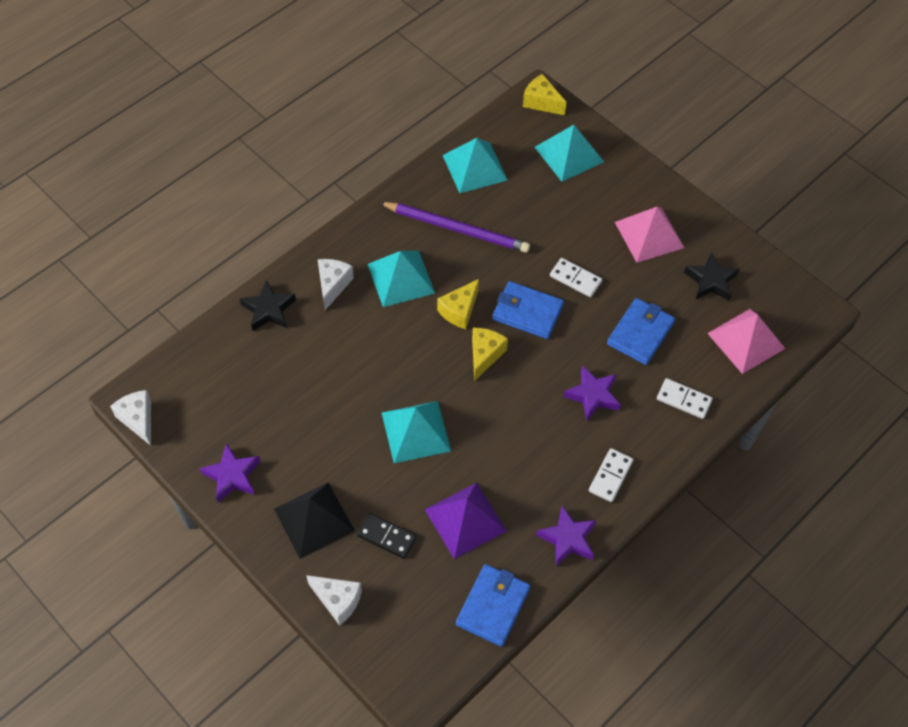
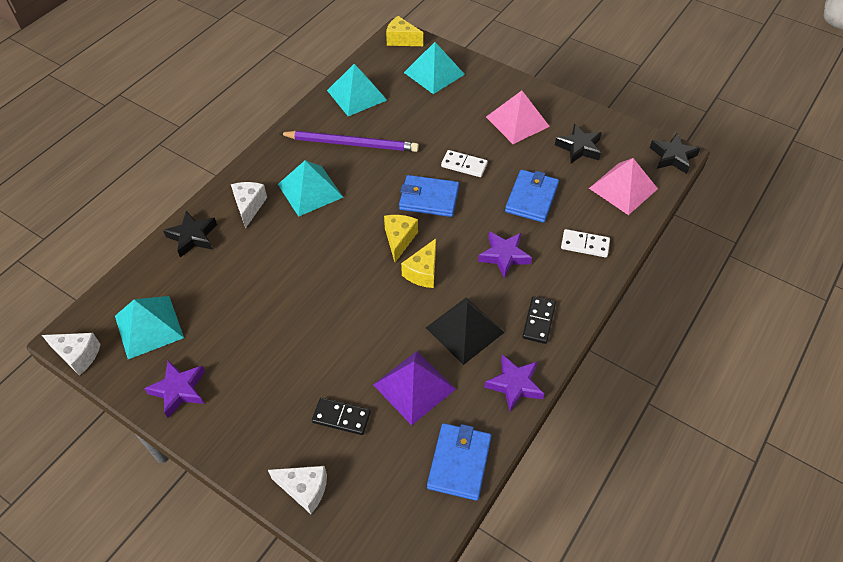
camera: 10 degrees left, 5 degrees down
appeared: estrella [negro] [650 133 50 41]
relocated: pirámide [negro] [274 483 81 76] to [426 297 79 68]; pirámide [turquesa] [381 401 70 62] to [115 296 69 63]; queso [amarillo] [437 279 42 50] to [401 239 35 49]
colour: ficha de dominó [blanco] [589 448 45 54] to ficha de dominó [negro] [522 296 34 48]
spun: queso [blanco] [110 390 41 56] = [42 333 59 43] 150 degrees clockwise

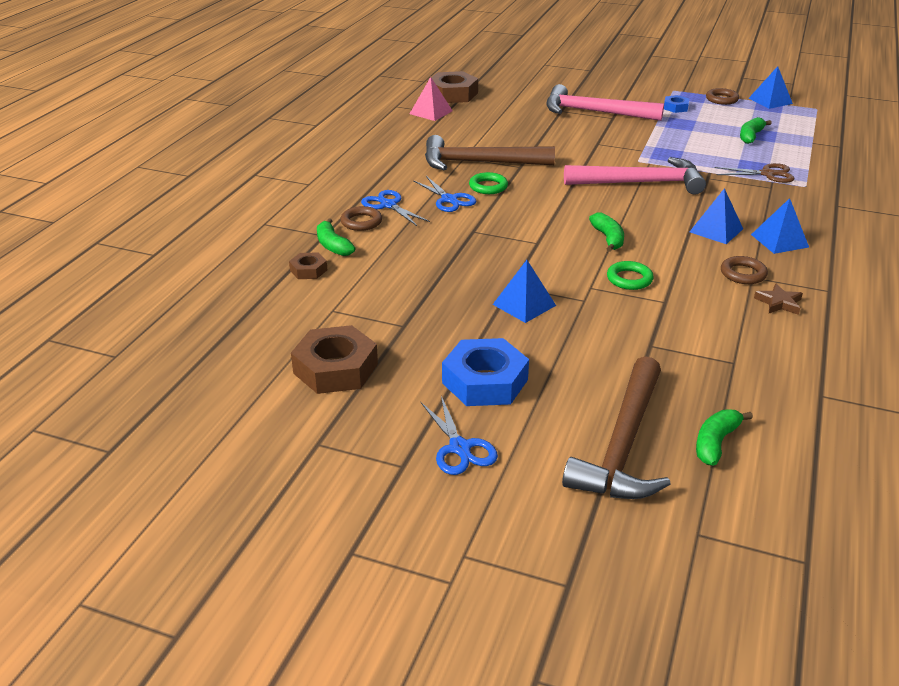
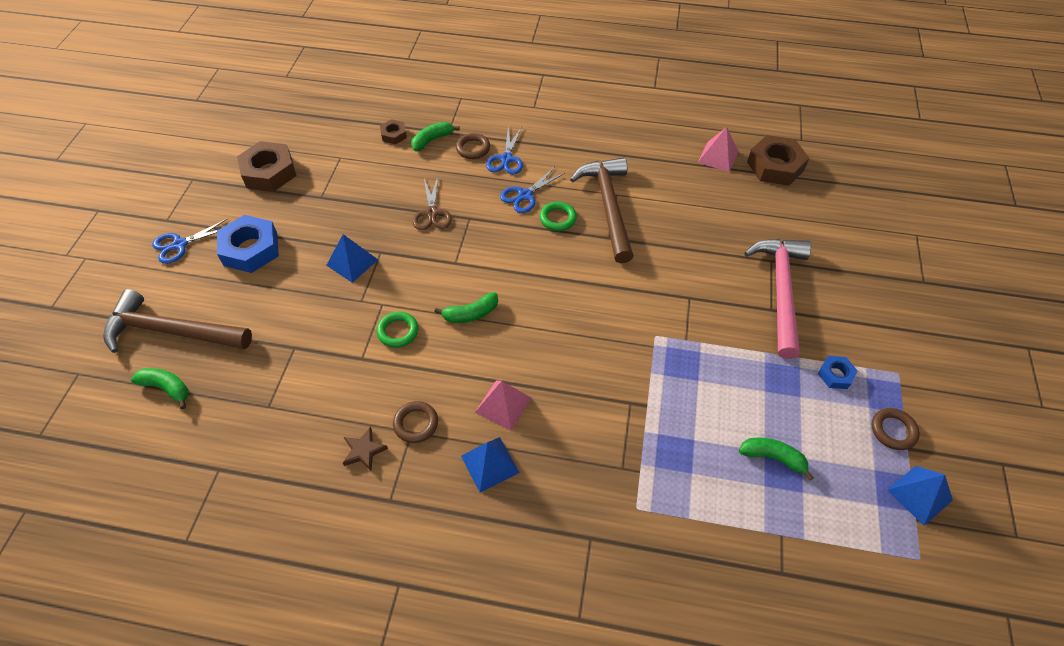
camera: 80 degrees right, 20 degrees up
missing: martillo [rosa] [564 157 142 37]
relocated: tijeras [marrón] [714 163 81 20] to [413 177 39 53]
colour: pirámide [azul] [690 188 53 56] to pirámide [rosa] [475 381 56 50]
spun: tijeras [azul] [361 190 69 36] = [486 126 37 49] 150 degrees clockwise

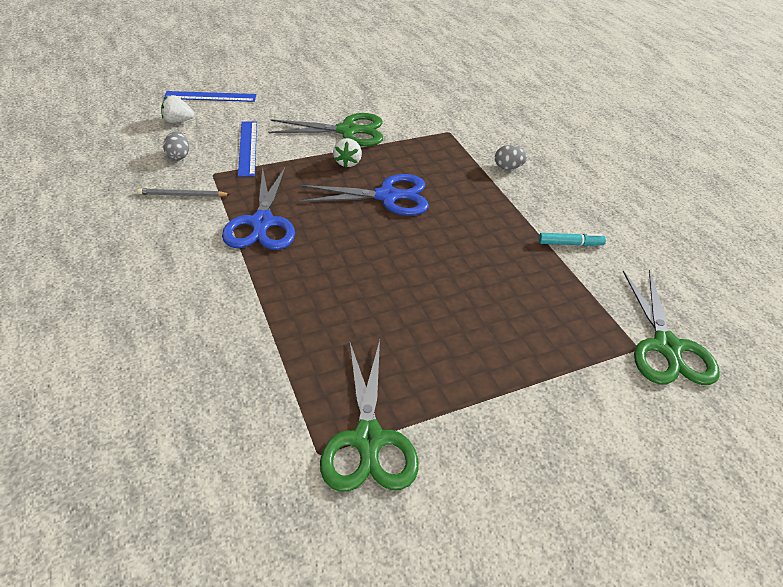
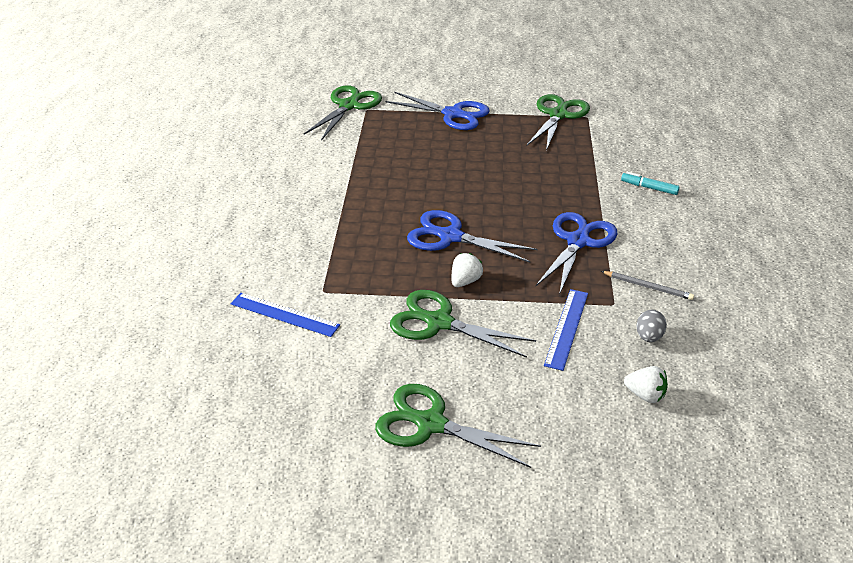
camera: 150 degrees left, 5 degrees down
missing: huevo [gris] [495 145 32 25]
appeared: tijeras [verde] [375 384 166 84]; tijeras [azul] [385 92 105 38]
relocated: regla [azul] [164 91 92 11] to [231 293 109 44]; rotulador [turquesa] [539 233 67 13] to [621 172 59 23]

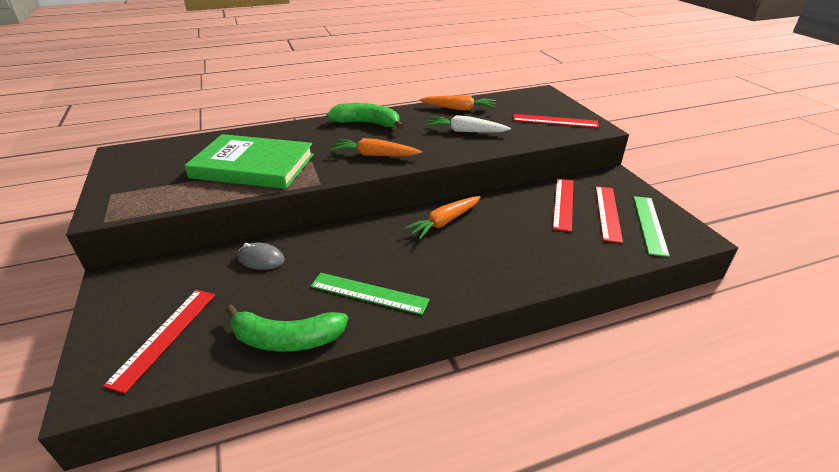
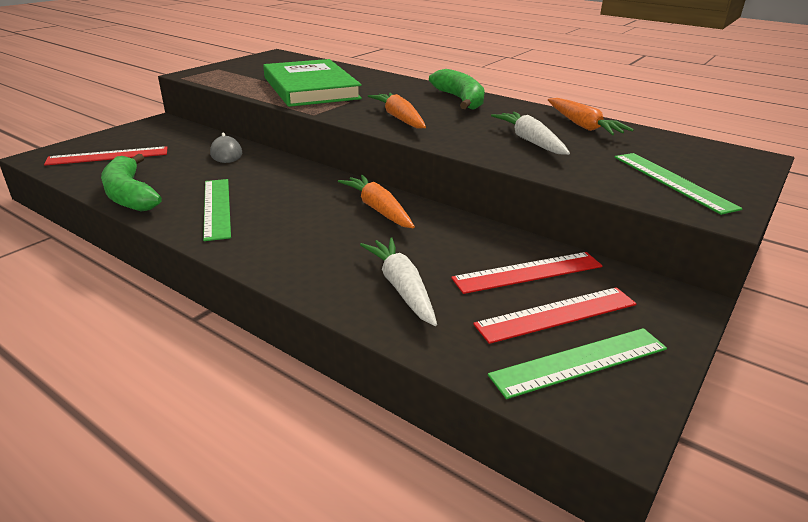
camera: 55 degrees right, 5 degrees down
appeared: zanahoria [blanco] [360 238 77 88]
colour: regla [rojo] [513 114 86 14] to regla [verde] [615 153 128 62]
spun: zanahoria [naranja] [404 196 76 43] = [338 175 77 53] 45 degrees clockwise

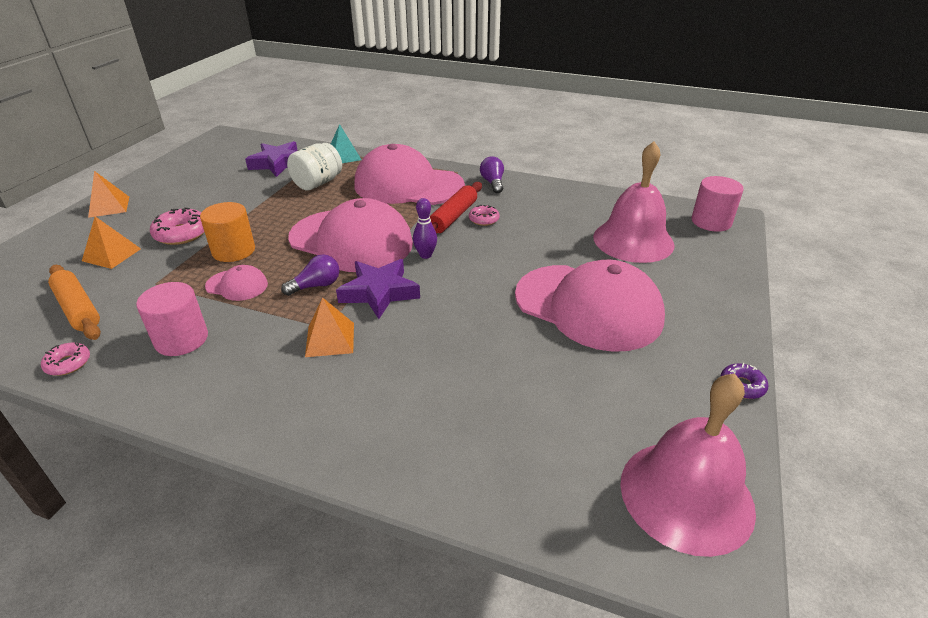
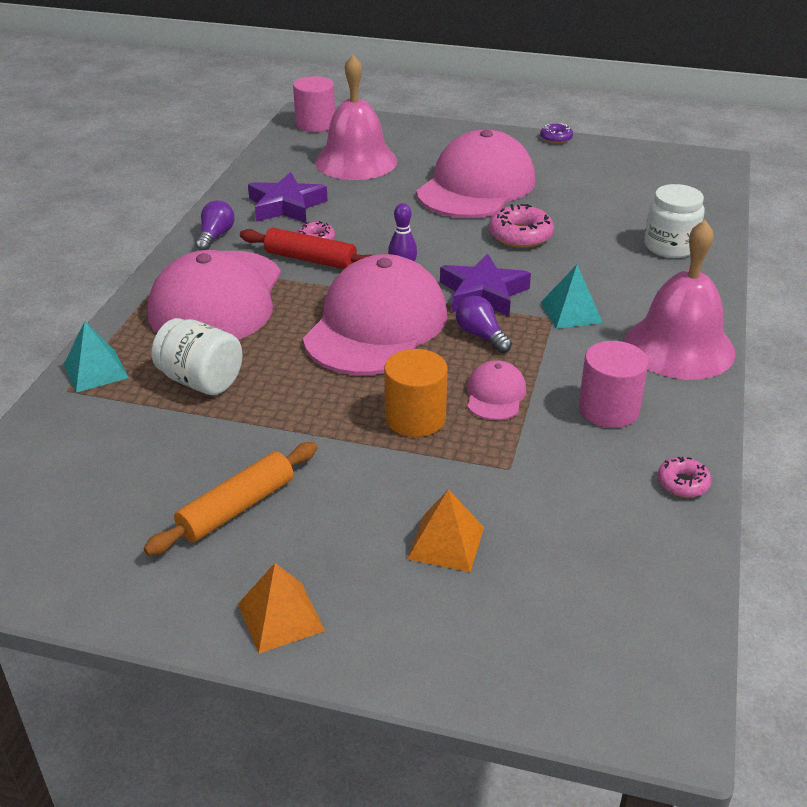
camera: 95 degrees left, 0 degrees up
appeared: tarro [blanco] [644 184 61 74]
relocated: rodillo [naranja] [48 265 53 75] to [144 442 173 114]; rosquilla [rosa] [150 208 55 37] to [489 204 65 44]; estrella [morado] [245 141 53 36] to [248 172 80 51]; campana [rosa] [620 373 136 184] to [625 220 110 160]
colour: pirámide [naranja] [305 297 49 60] to pirámide [turquesa] [541 265 62 64]
spun: bombilla [morado] [480 156 24 37] = [196 200 39 50] 120 degrees clockwise

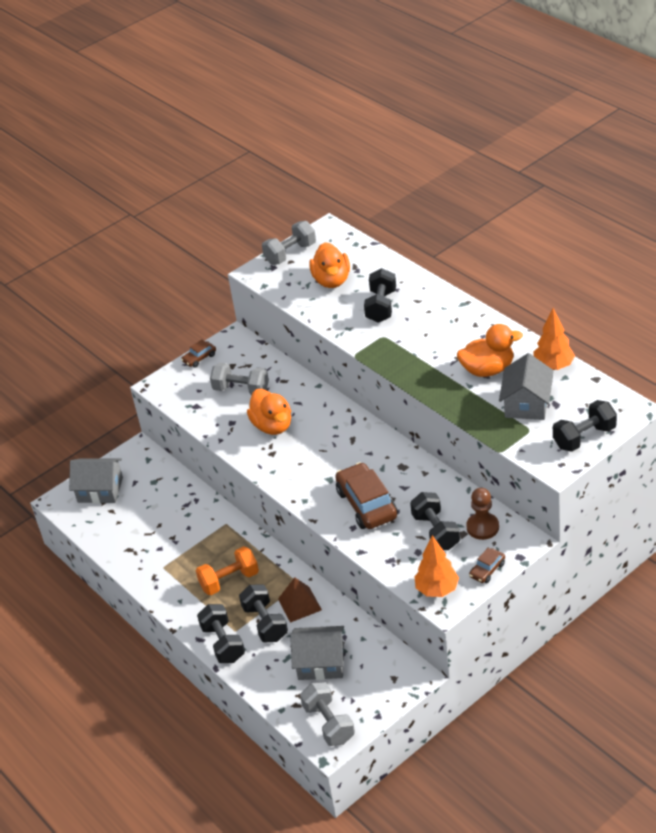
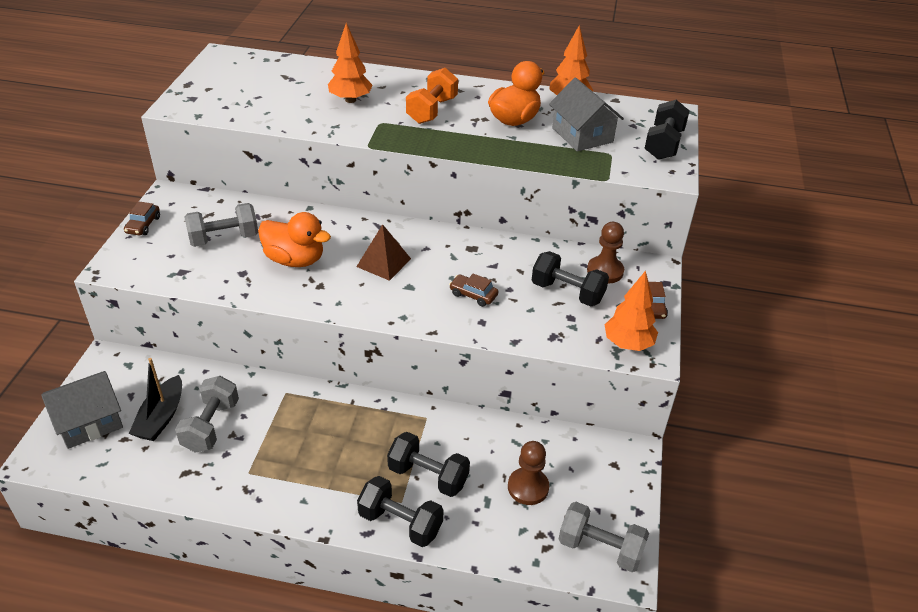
camera: 45 degrees left, 0 degrees up
missing: pato [naranja] [309 242 41 46]
appeared: barco [negro] [129 358 53 83]
relocated: mancuerna [naranja] [196 546 63 49] to [406 68 52 56]; mancuerna [gris] [262 221 54 44] to [175 376 64 77]; pirámide [marrón] [278 577 44 46] to [356 224 55 57]
exchanged: casa [gris] [290 626 54 54] to peón [marrón] [508 441 41 64]; mancuerna [negro] [364 268 32 55] to árbol [naranja] [328 23 45 80]
size: coche [marrón] [335 462 62 67] = [449 273 49 34] x0.49

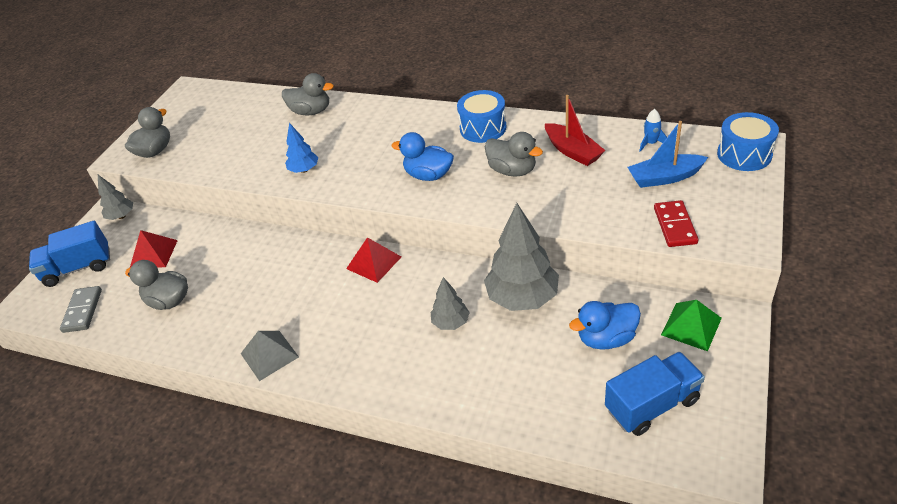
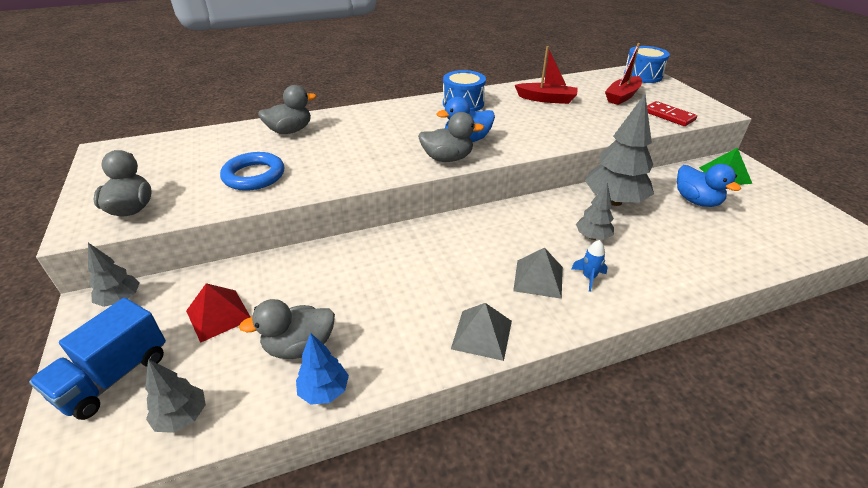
camera: 45 degrees left, 5 degrees down
missing: pirámide [rojo] [346 237 55 46]; camión [azul] [605 352 100 84]
appeared: anillo [azul] [220 152 65 39]; pirámide [gris] [513 248 50 51]
relocated: árbol [azul] [285 123 33 50] to [296 333 53 72]; pato [gris] [485 132 58 45] to [418 112 66 50]; cohete [azul] [639 109 28 43] to [571 240 37 52]
exchanged: ficha de dominó [gris] [60 286 42 47] to árbol [gris] [145 359 61 74]
colour: barco [azul] [627 121 81 67] to barco [rojo] [605 43 37 62]
spun: pato [azul] [569 301 72 49] = [677 164 64 43] 60 degrees counterclockwise

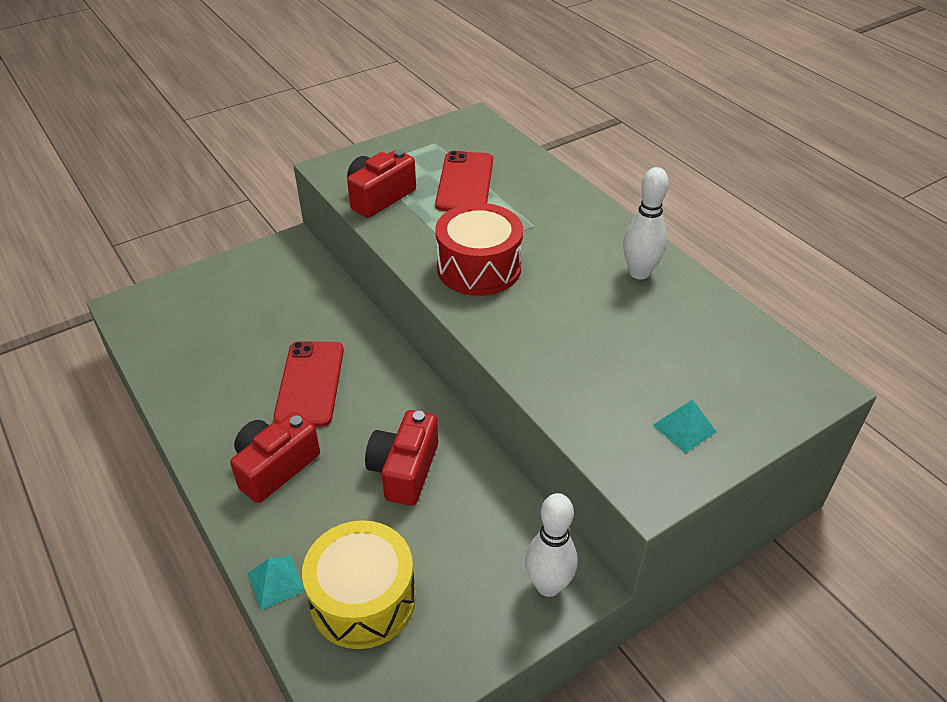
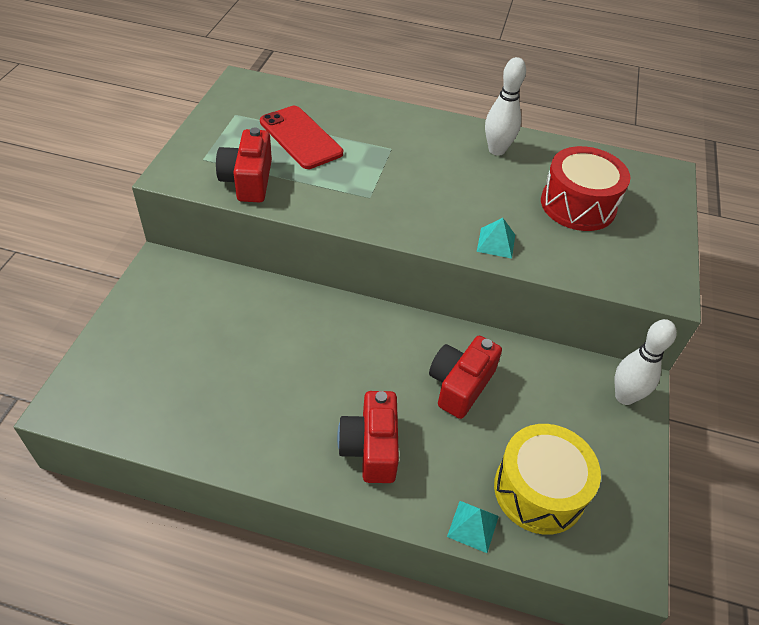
camera: 45 degrees left, 5 degrees up
missing: móvil [rojo] [273 341 71 86]
relocated: tambor [rojo] [435 203 88 93] to [541 146 89 85]; pirámide [turquesa] [653 399 64 54] to [477 218 38 41]
spun: cámara [rojo] [365 410 73 96] = [429 336 73 83] 60 degrees clockwise

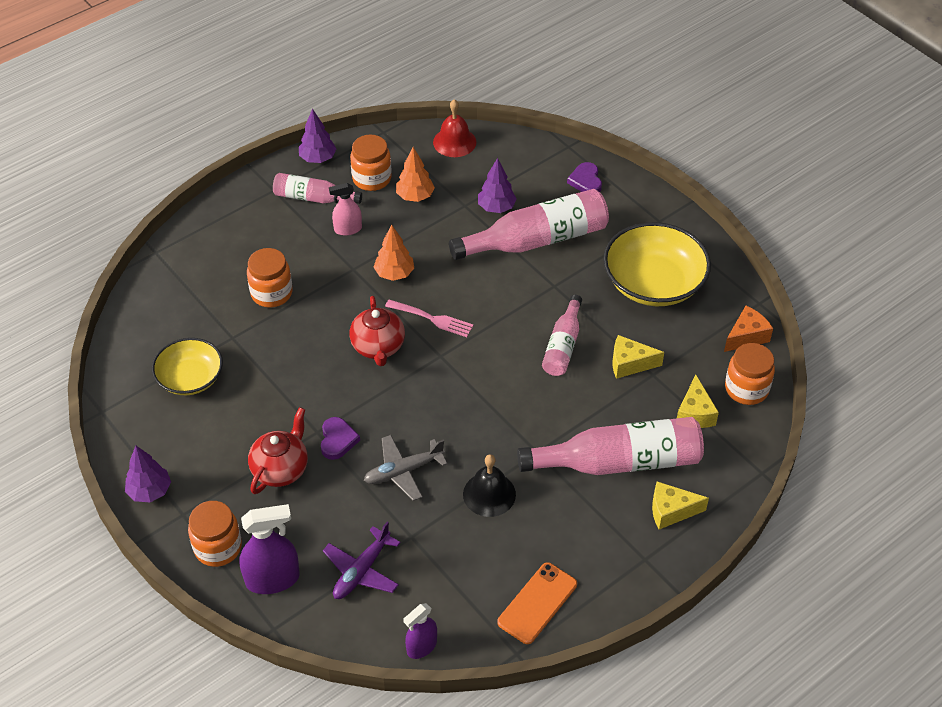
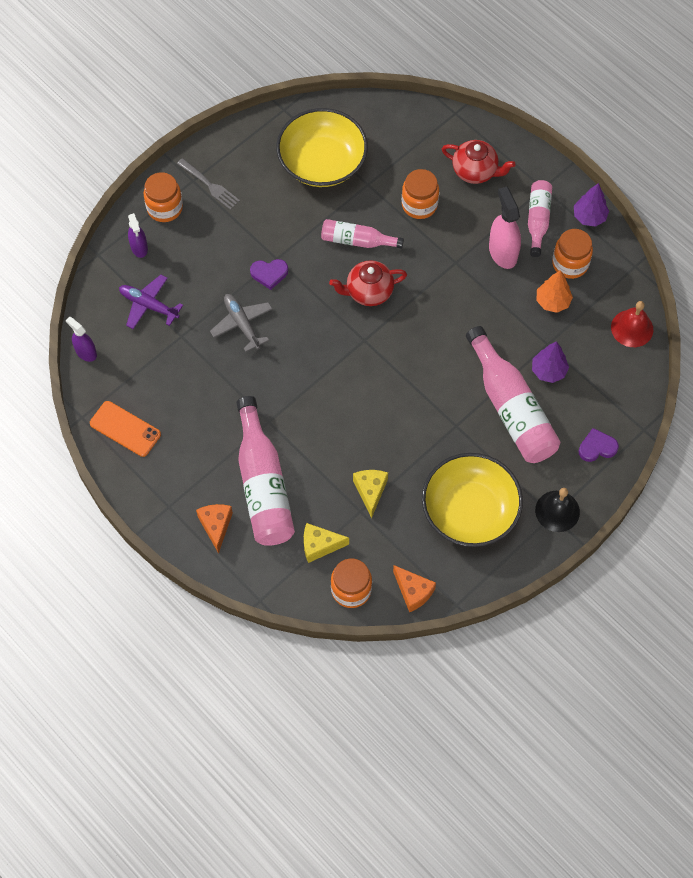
camera: 85 degrees right, 15 degrees up
missing: árbol [morado] [125 446 46 57]; árbol [naranja] [373 225 41 56]; tenedor [rosa] [385 300 89 37]
appeared: tenedor [gris] [177 158 63 52]
relocated: tetera [rojo] [248 407 60 87] to [442 140 73 44]; campana [negro] [463 454 53 63] to [535 488 45 44]; botella [rosa] [542 295 40 81] to [321 219 83 30]
colour: queso [amarillo] [652 481 57 49] to queso [naranja] [196 504 37 50]
size: cuenco [amarillo] [152 338 71 57] = [276 108 92 79] x1.59; pulverizador [morado] [239 504 61 90] = [128 213 20 45] x0.62; pulverizador [rosa] [329 183 33 53] = [489 187 32 82] x1.61

